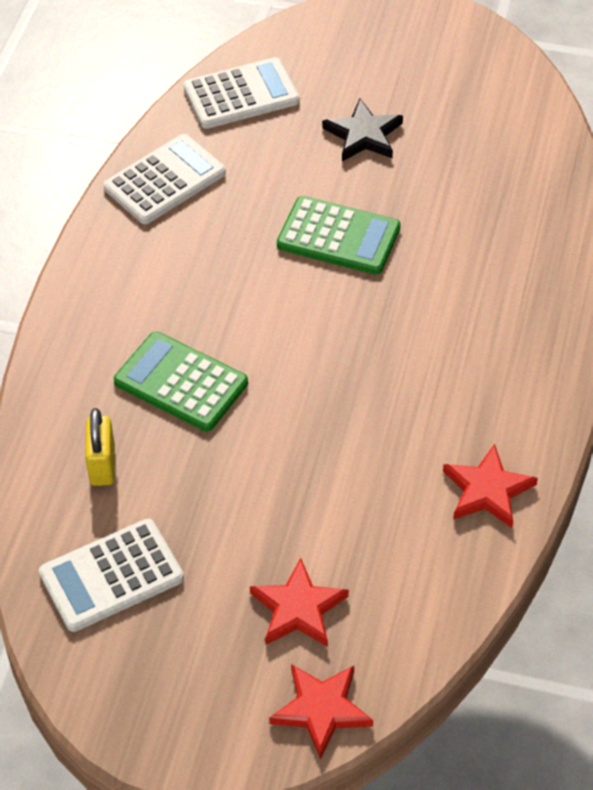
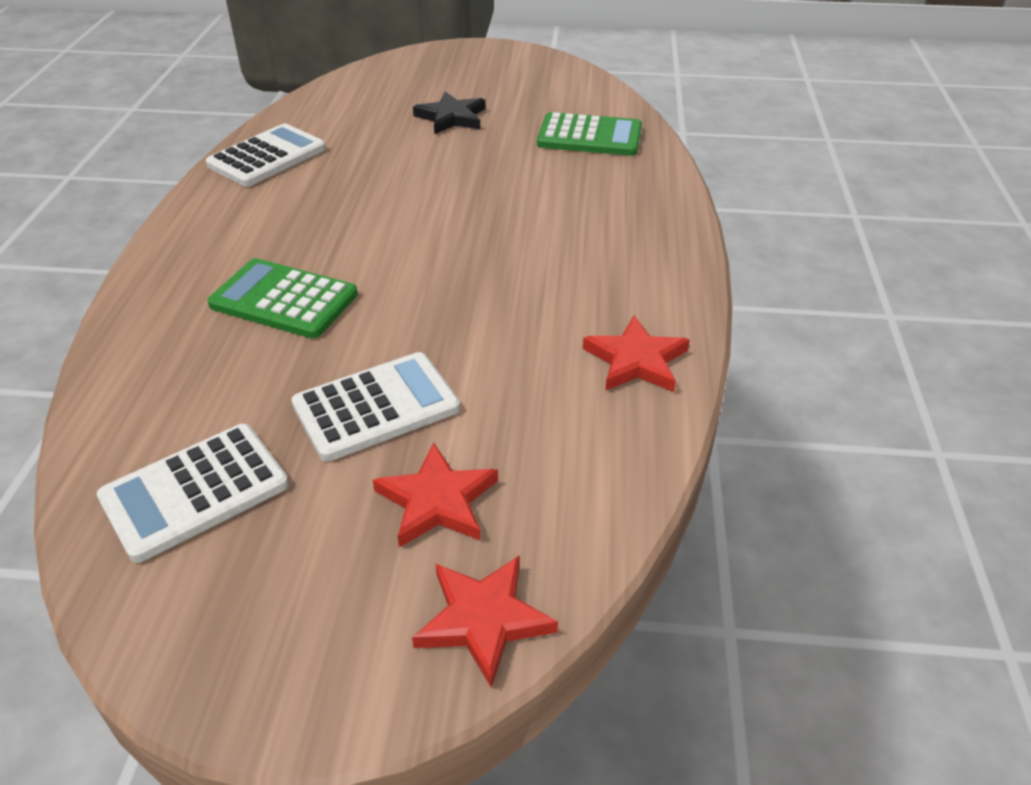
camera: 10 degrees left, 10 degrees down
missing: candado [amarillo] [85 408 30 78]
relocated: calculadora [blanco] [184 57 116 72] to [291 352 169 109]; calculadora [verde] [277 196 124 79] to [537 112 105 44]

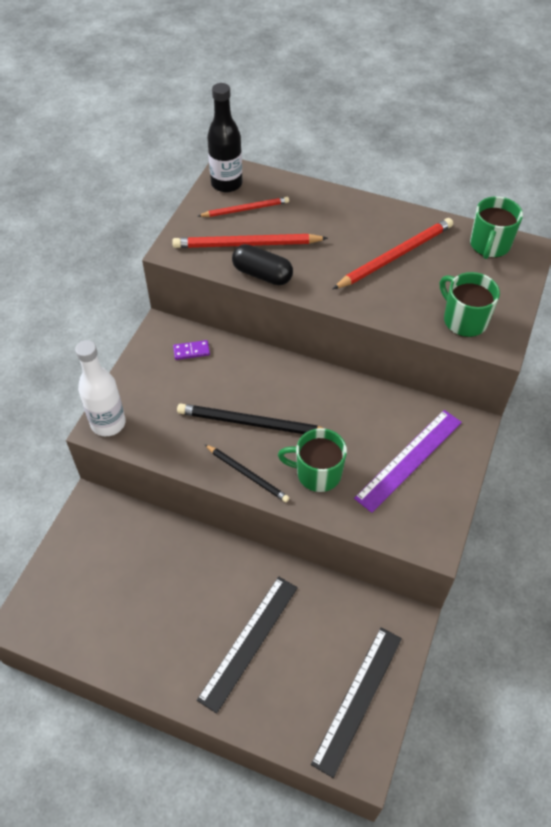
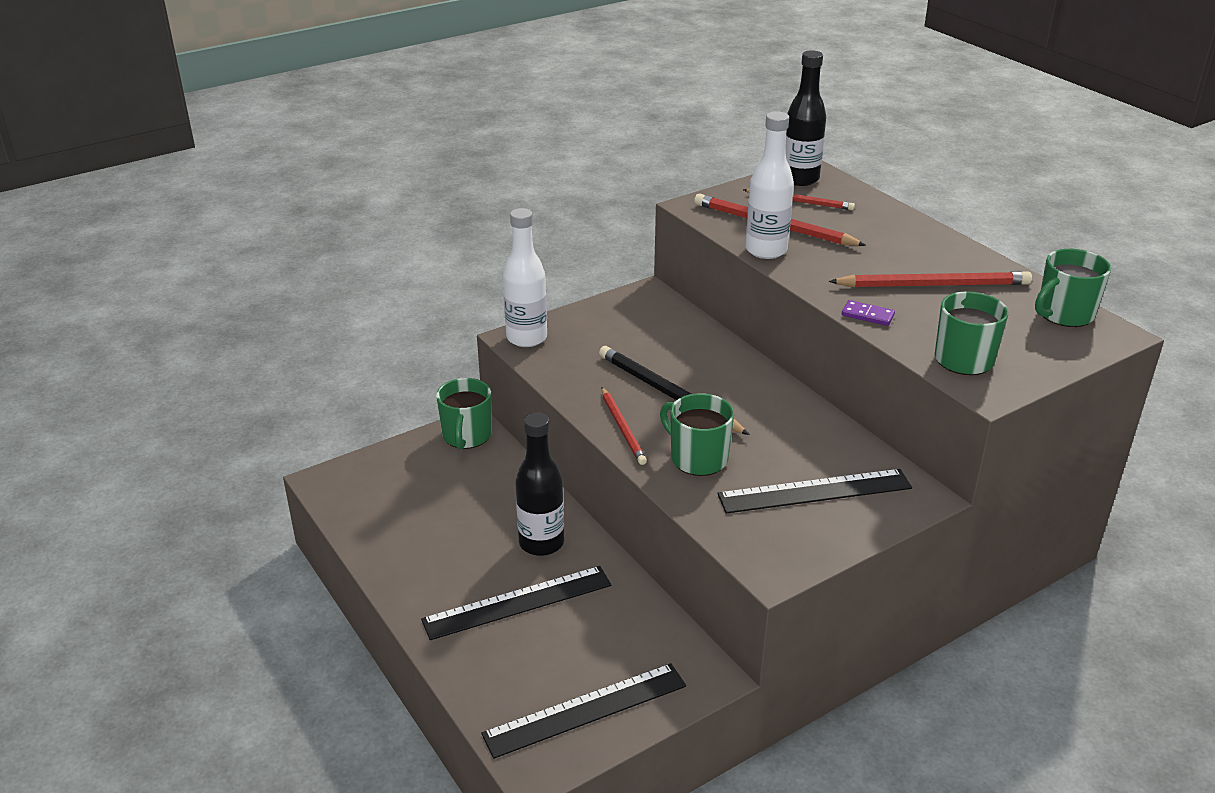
camera: 35 degrees right, 20 degrees down
appeared: taza [verde] [436 378 56 72]; botella [negro] [516 412 48 144]
relocated: ficha de dominó [morado] [173 340 37 20] to [842 300 53 26]
exchanged: cápsula [negro] [232 244 61 41] to botella [blanco] [746 111 48 148]
colour: lápiz [negro] [204 444 85 58] to lápiz [rojo] [602 387 45 78]; regla [morado] [354 410 108 103] to regla [negro] [717 469 195 45]

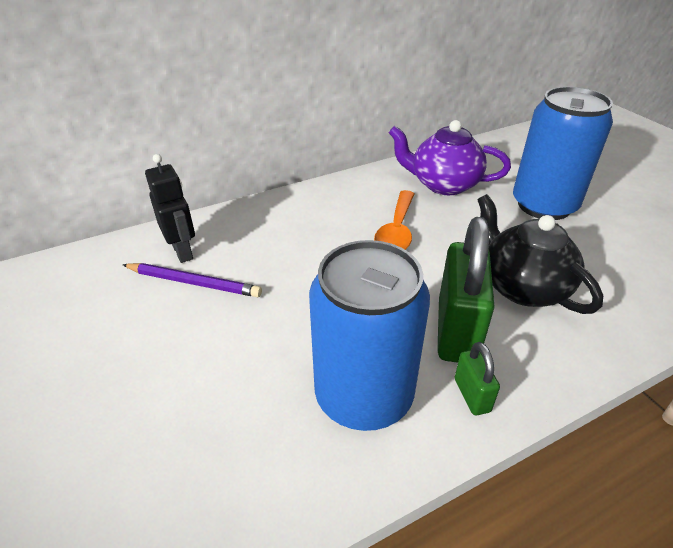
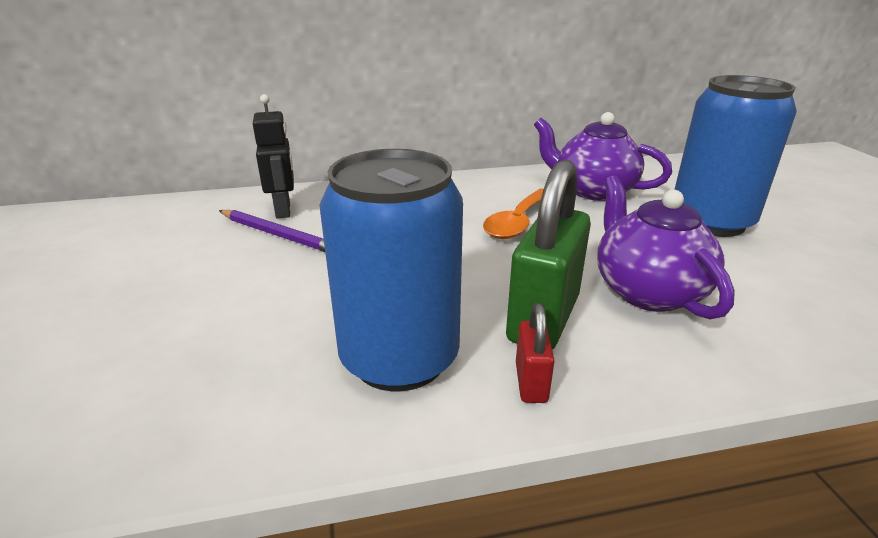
camera: 15 degrees right, 10 degrees down
colour: candado [verde] [455 342 45 73] to candado [rojo] [516 303 39 100]; tetera [negro] [477 194 126 120] to tetera [morado] [597 175 138 144]

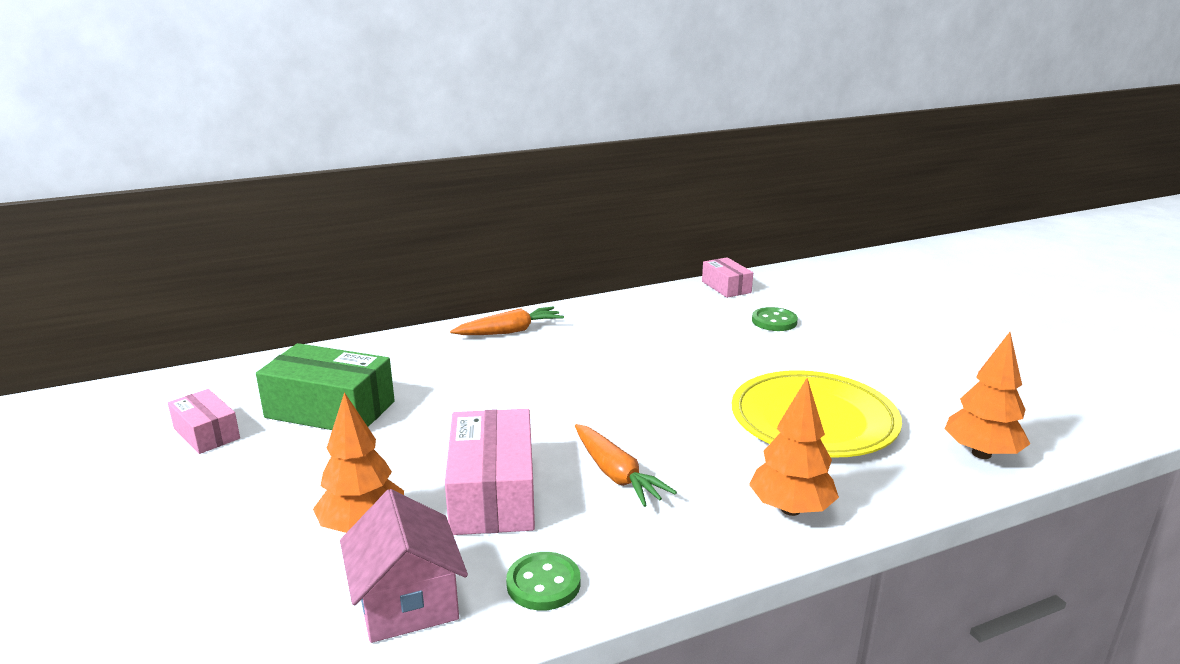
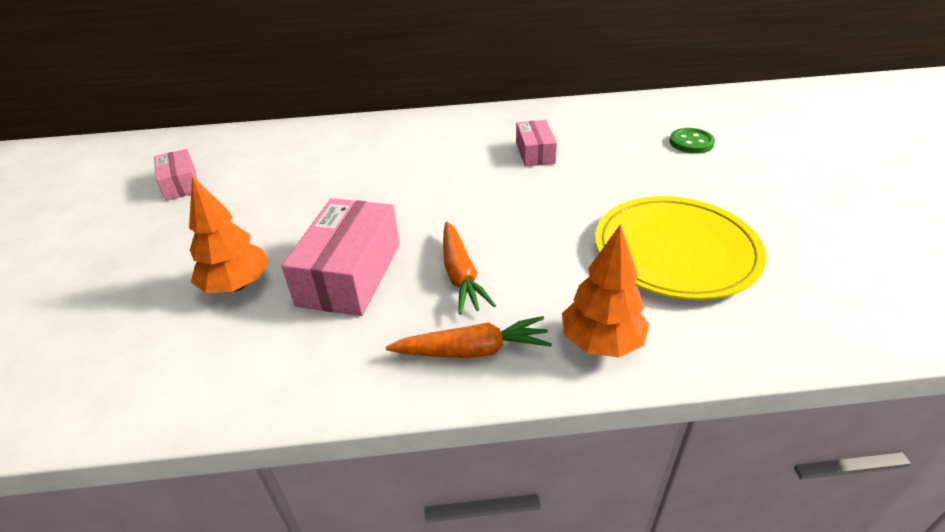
camera: 20 degrees right, 15 degrees up
missing: caja [verde] [256 343 139 87]; casa [rosa] [340 489 128 154]; botón [verde] [506 552 74 59]; árbol [naranja] [945 332 85 127]
relocated: zanahoria [naranja] [450 307 114 28] to [386 316 166 42]; caja [rosa] [702 257 51 41] to [516 120 41 47]

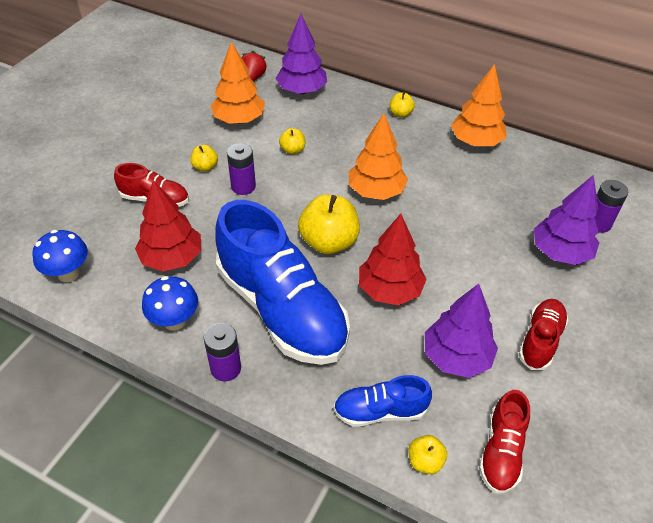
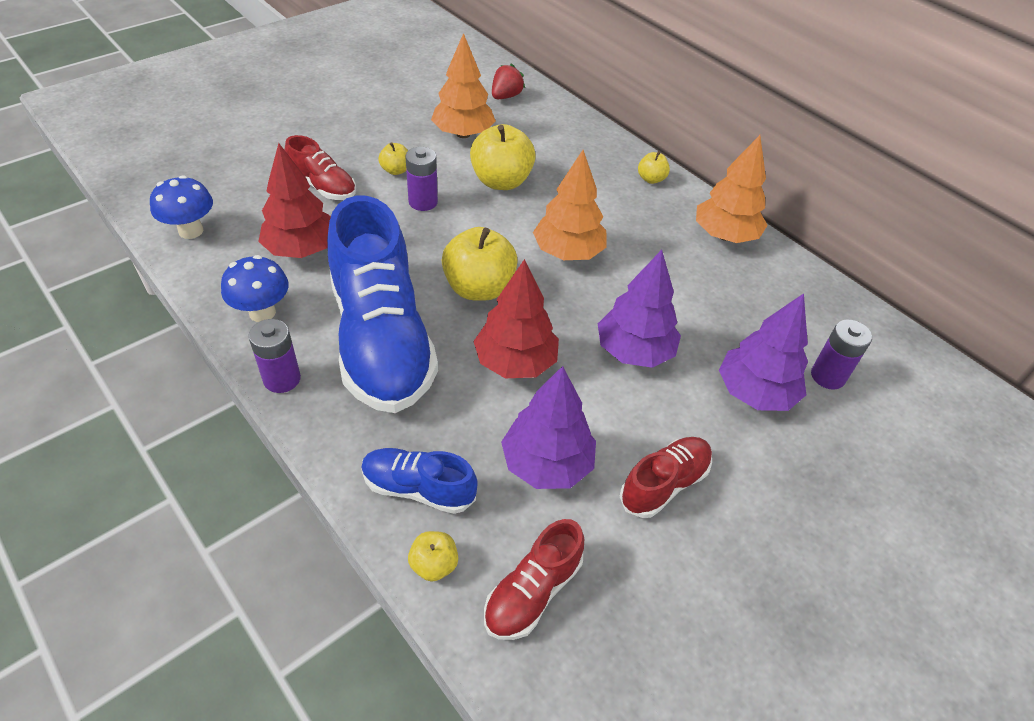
camera: 20 degrees right, 0 degrees up
relocated: árbol [morado] [276 14 51 80] to [598 250 83 118]
size: manzana [amarillo] [279 128 26 27] = [470 124 66 66] x2.01

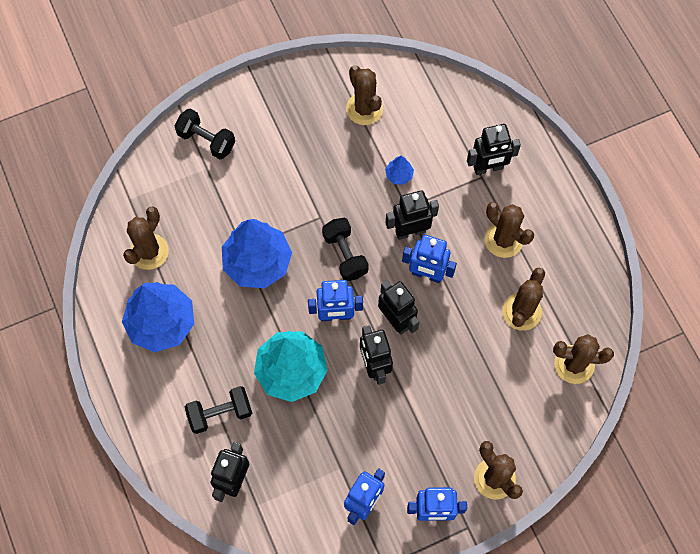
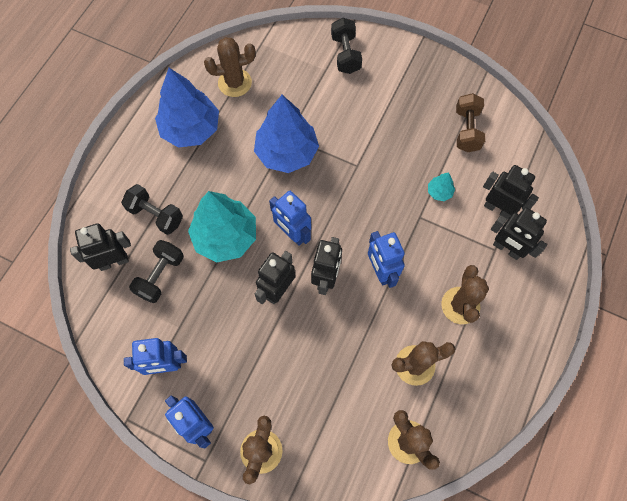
camera: 50 degrees right, 0 degrees up
relocated: mancuerna [negro] [322 218 47 63] to [129 240 55 63]; robot [negro] [386 190 53 50] to [483 165 56 55]
exchanged: cactus [marrón] [346 65 37 60] to mancuerna [marrón] [456 93 29 59]
colour: árbol [azul] [385 156 29 29] to árbol [turquesa] [428 172 27 29]

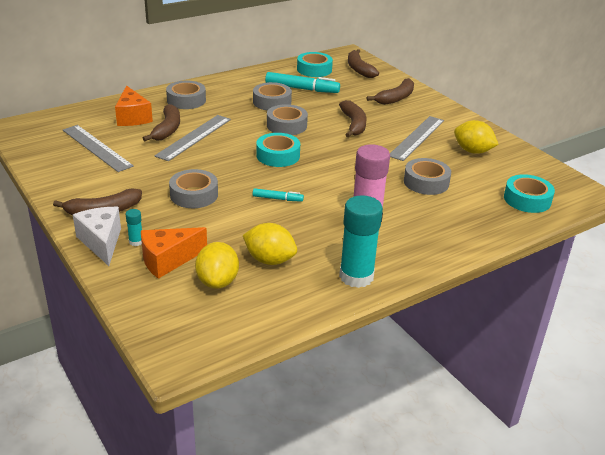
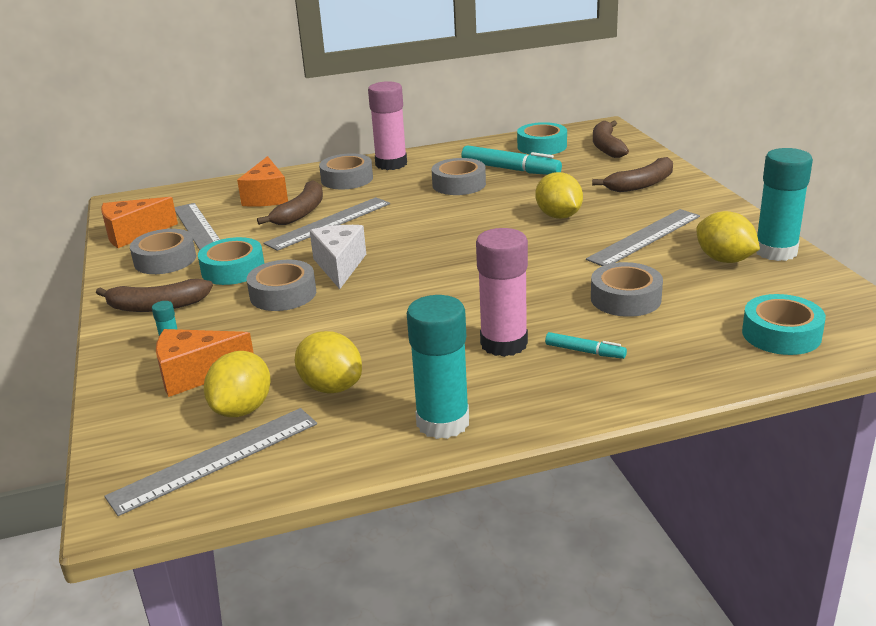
camera: 20 degrees right, 5 degrees down
appeared: queso [naranja] [101 197 77 51]; regla [gris] [105 408 212 108]; barra de pegamento [rosa] [368 81 39 89]; barra de pegamento [turquesa] [757 148 56 113]
relocated: queso [blanco] [73 207 48 59] to [310 225 56 64]; rotulador [turquesa] [253 188 51 14] to [545 332 82 27]; cinta adhesiva [turquesa] [257 133 43 34] to [198 237 67 48]; cinta adhesiva [gris] [267 104 41 31] to [130 229 66 45]
exchanged: plátano [marrón] [339 100 27 37] to limón [amarillo] [535 172 48 47]

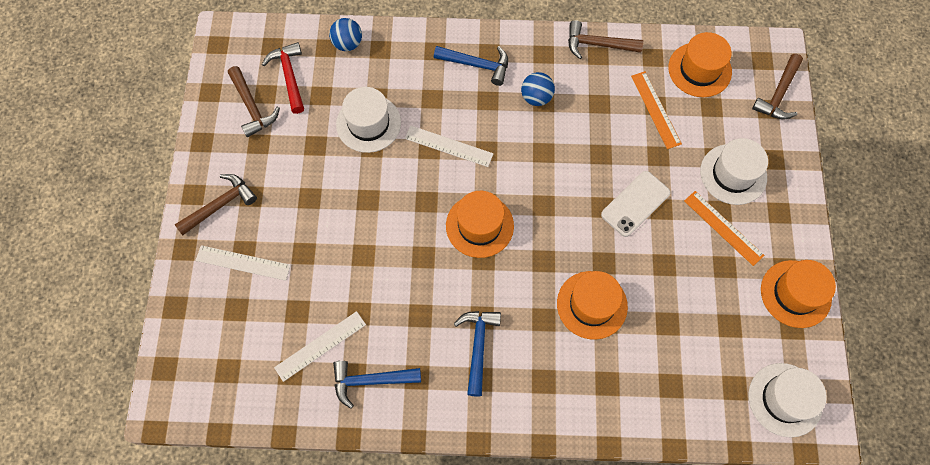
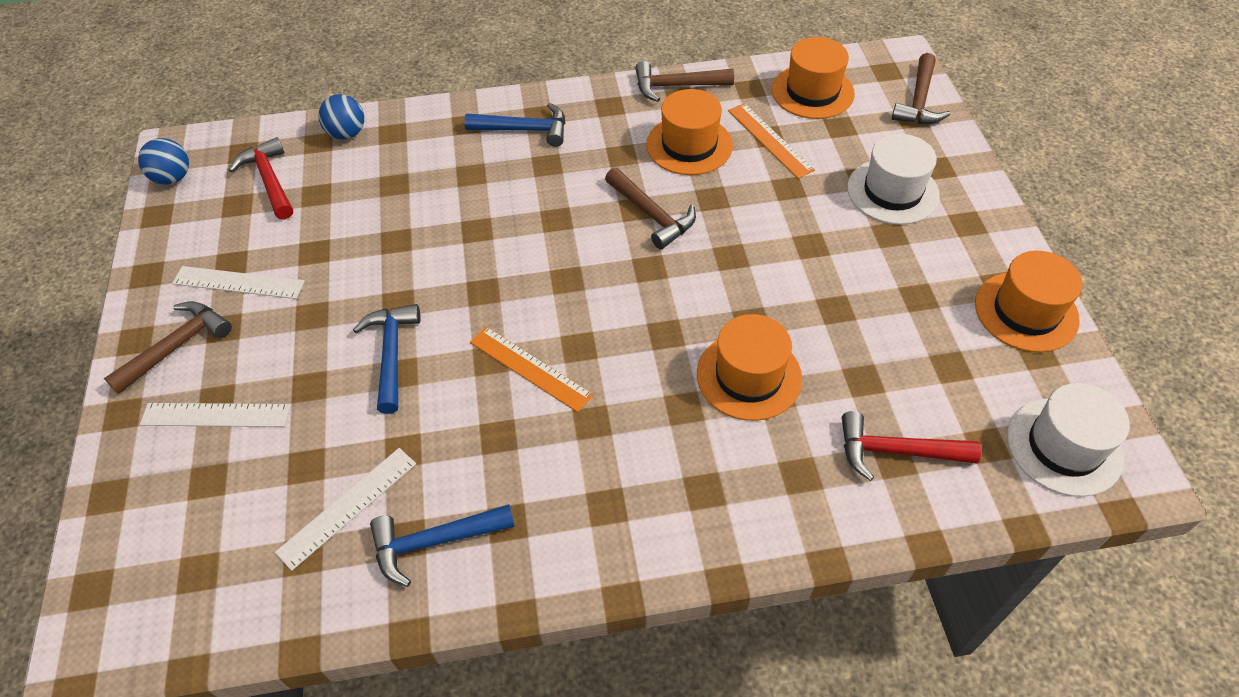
camera: 10 degrees left, 15 degrees down
missing: sombrero [blanco] [336 87 65 66]; móvil [blanco] [601 171 70 66]
appeared: martillo [rojo] [842 411 139 70]
relocated: martillo [marrón] [228 66 52 71] to [605 168 91 81]; regla [blanco] [405 125 89 42] to [172 266 133 33]; sombrero [naranja] [446 191 68 67] to [646 89 87 86]; martillo [azul] [454 311 47 86] to [353 304 68 110]; pelota [azul] [521 72 34 34] to [138 138 51 47]; regla [naranja] [684 191 81 75] to [470 326 124 86]

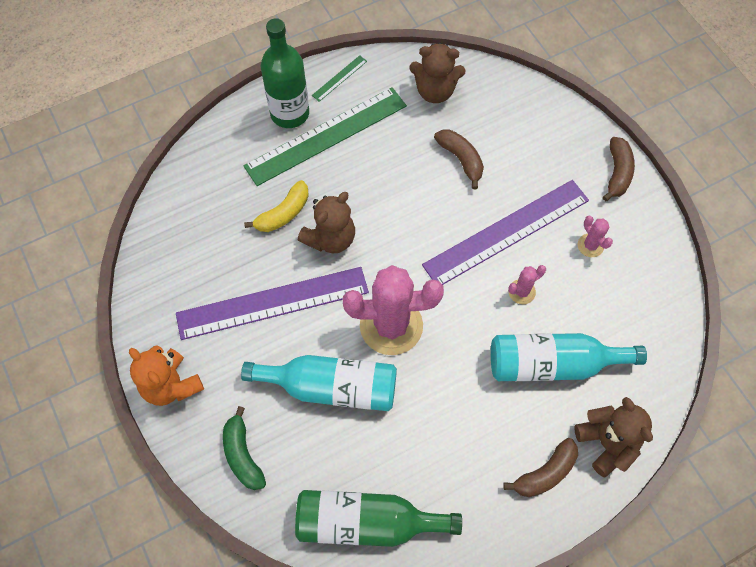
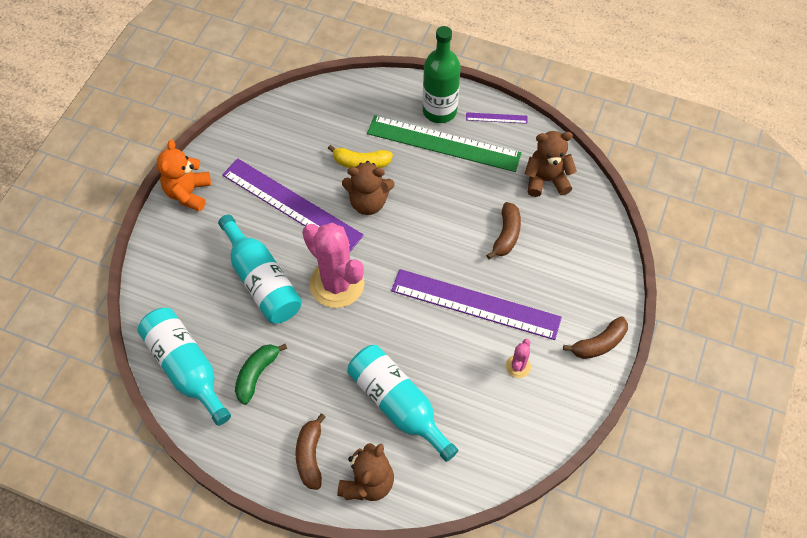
camera: 50 degrees right, 5 degrees down
missing: cactus [rosa] [508 265 38 39]
relocated: plátano [verde] [223 406 43 84] to [235 344 52 61]
colour: botella [verde] [295 490 167 57] to botella [turquesa] [137 308 94 118]; regla [verde] [312 55 55 47] to regla [morado] [466 112 62 12]
spun: osito [marrón] [409 43 57 60] = [525 131 52 66] 120 degrees clockwise; plátano [marrón] [503 438 75 59] = [295 414 31 76] 75 degrees clockwise

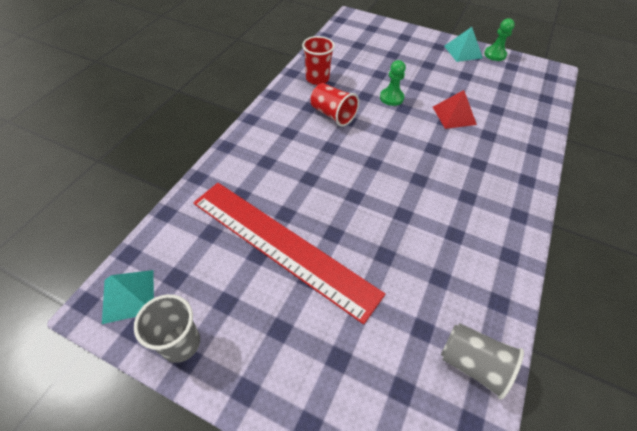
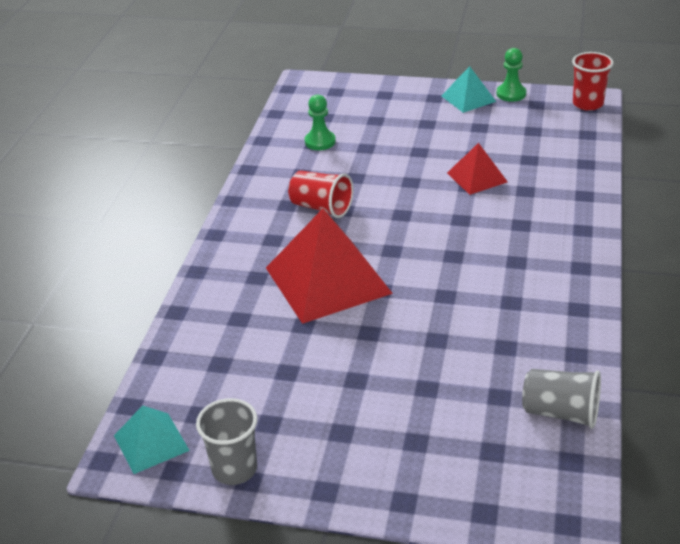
camera: 10 degrees left, 15 degrees down
missing: regla [rojo] [193 183 192 141]
appeared: pirámide [rojo] [266 209 127 115]
relocated: vaso [rojo] [302 36 33 49] to [572 52 42 59]; peón [verde] [380 60 26 46] to [305 95 31 55]

